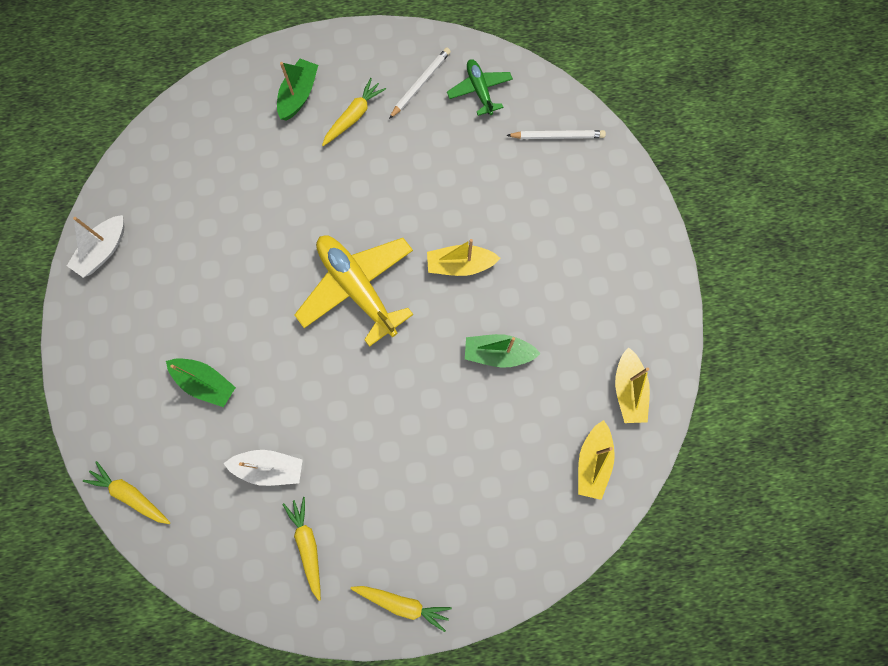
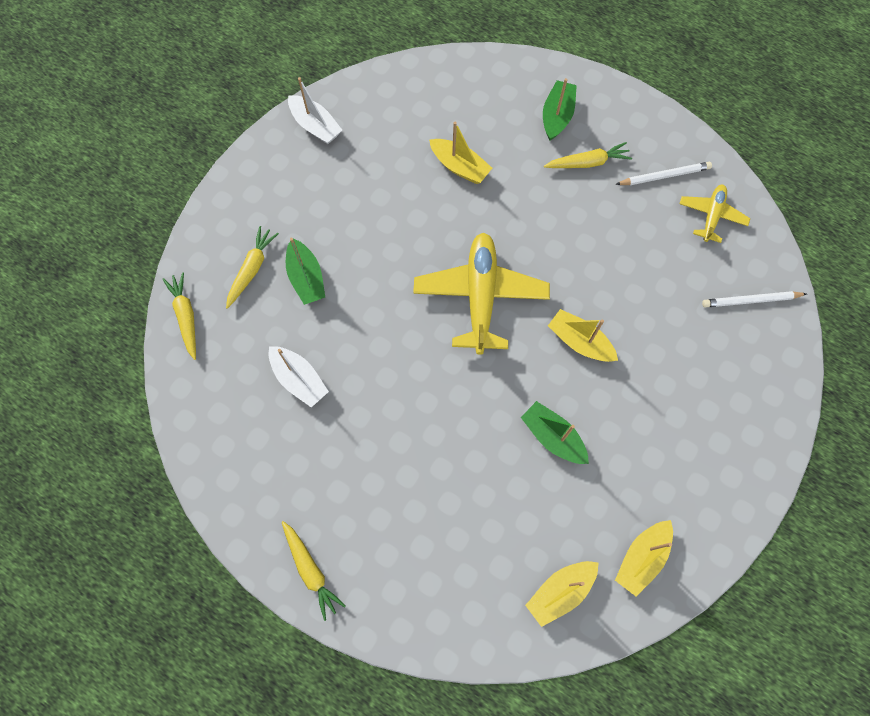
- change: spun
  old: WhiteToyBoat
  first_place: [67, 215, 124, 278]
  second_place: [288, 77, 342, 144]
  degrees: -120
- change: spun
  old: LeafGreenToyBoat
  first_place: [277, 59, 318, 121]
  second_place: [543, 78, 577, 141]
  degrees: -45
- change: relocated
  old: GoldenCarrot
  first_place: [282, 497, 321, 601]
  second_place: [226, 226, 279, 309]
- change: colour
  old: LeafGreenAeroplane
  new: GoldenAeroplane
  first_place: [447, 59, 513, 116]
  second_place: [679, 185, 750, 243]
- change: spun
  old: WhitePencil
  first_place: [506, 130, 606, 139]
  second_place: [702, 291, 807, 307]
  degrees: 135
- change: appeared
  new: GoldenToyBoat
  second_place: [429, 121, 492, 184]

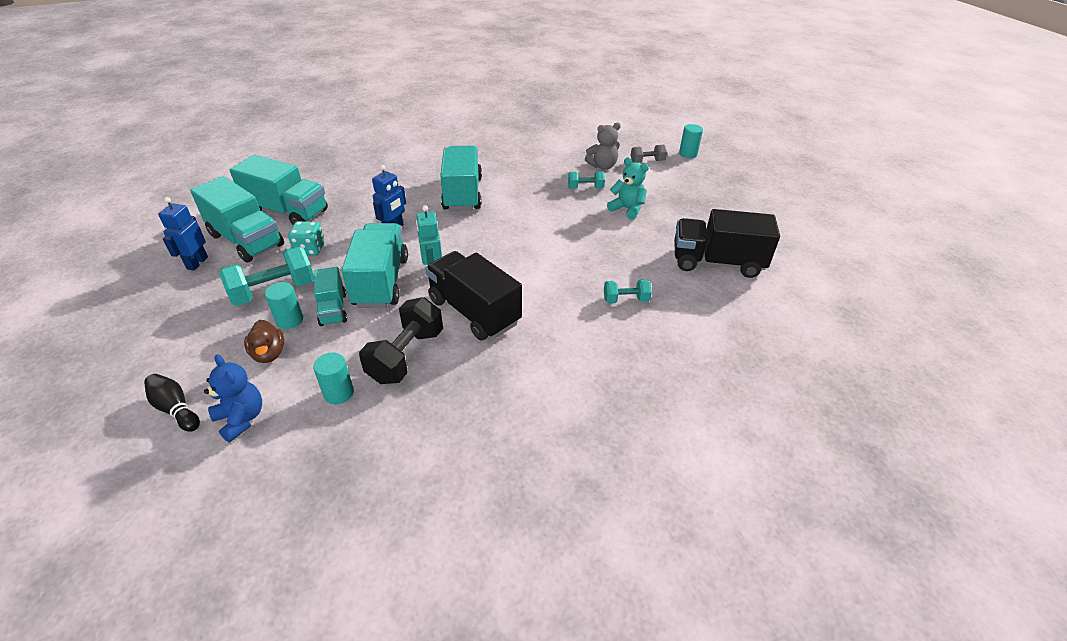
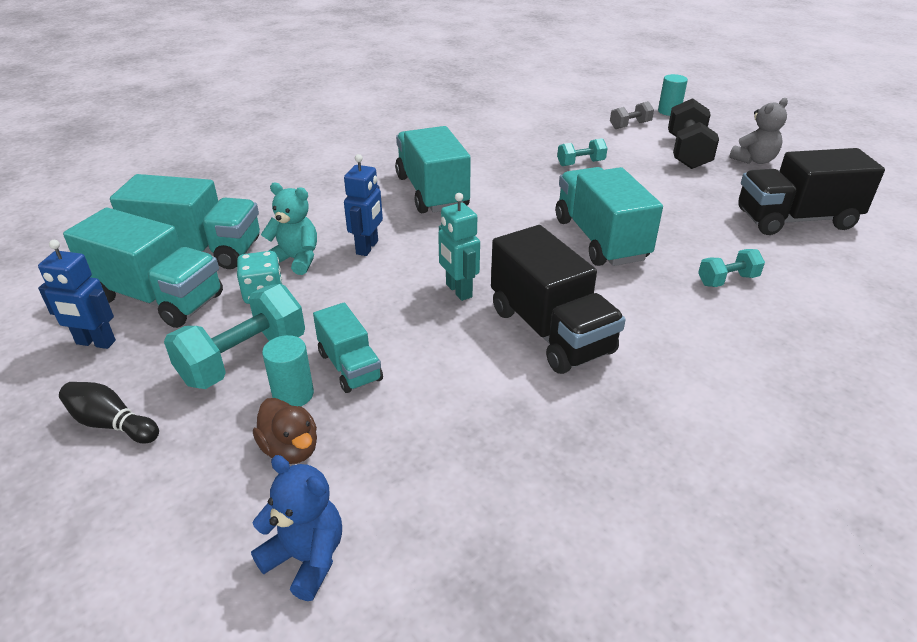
- change: relocated
  old: JetBlackTenpin
  first_place: [144, 374, 200, 432]
  second_place: [59, 382, 159, 444]
- change: spun
  old: RoyalBlueRobot
  first_place: [158, 197, 208, 271]
  second_place: [38, 240, 116, 349]
  degrees: -75
- change: missing
  old: AquaCylinder
  first_place: [313, 353, 354, 404]
- change: relocated
  old: AquaTruck
  first_place: [342, 223, 408, 308]
  second_place: [556, 167, 663, 266]
- change: relocated
  old: JetBlackHandWeight
  first_place: [359, 297, 443, 384]
  second_place: [668, 98, 719, 169]
- change: spun
  old: JetBlackTruck
  first_place: [425, 251, 522, 340]
  second_place: [491, 225, 626, 374]
  degrees: -150
- change: relocated
  old: GrayStuffedBear
  first_place: [585, 123, 621, 170]
  second_place: [729, 98, 788, 164]
- change: relocated
  old: AquaStuffedBear
  first_place: [607, 157, 649, 220]
  second_place: [261, 183, 317, 275]

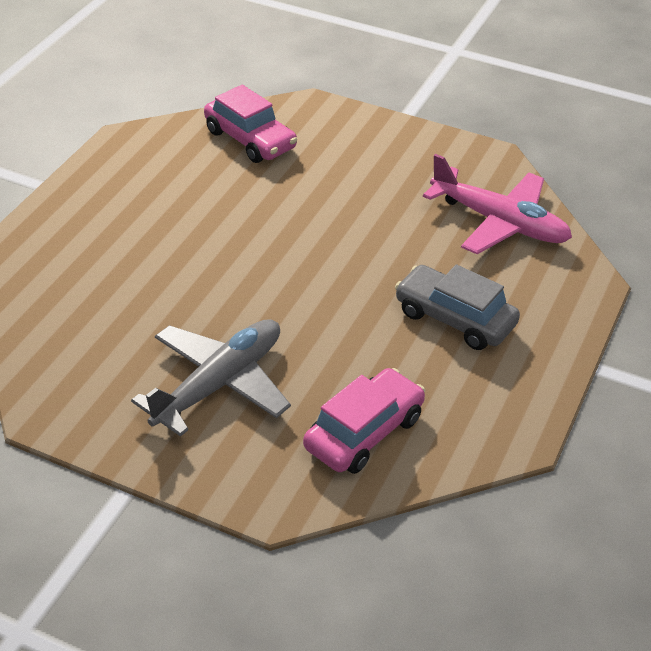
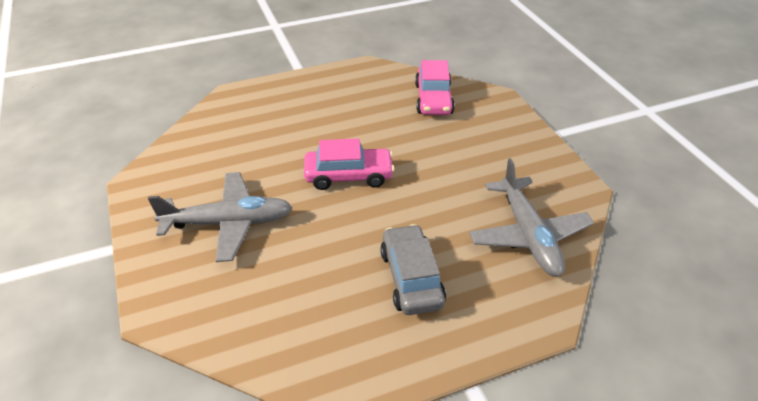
- change: relocated
  old: PinkAutomobile
  first_place: [303, 368, 425, 474]
  second_place: [304, 139, 395, 190]
- change: colour
  old: PinkAeroplane
  new: GrayAeroplane
  first_place: [423, 154, 572, 254]
  second_place: [469, 158, 594, 277]

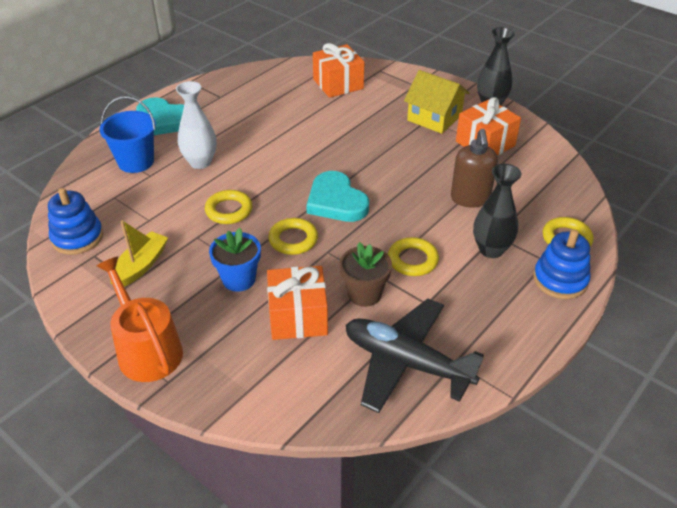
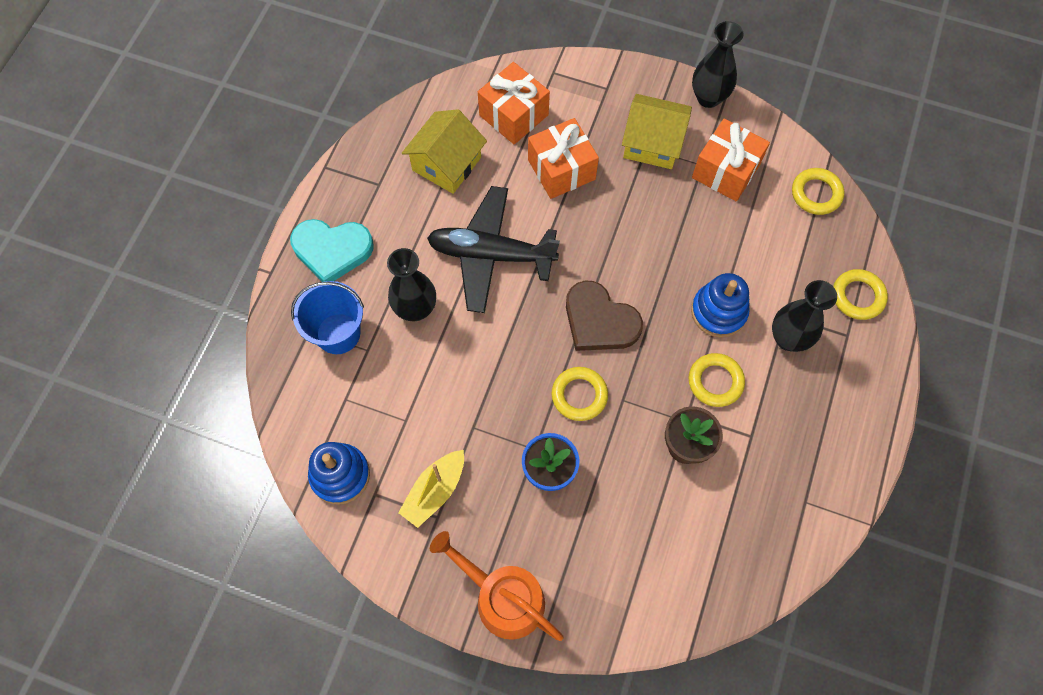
- change: spun
  old: GoldenToyBoat
  first_place: [110, 220, 168, 287]
  second_place: [398, 450, 464, 528]
  degrees: -150
- change: colour
  old: WhiteTallVase
  new: JetBlackTallVase
  first_place: [176, 81, 217, 169]
  second_place: [387, 248, 436, 321]
- change: relocated
  old: GoldenHoop
  first_place: [205, 190, 252, 224]
  second_place: [792, 168, 844, 215]
- change: relocated
  old: BrightOrangePresent
  first_place: [267, 266, 328, 340]
  second_place: [528, 118, 599, 199]
- change: colour
  old: AquaHeart
  new: RussetHeart
  first_place: [306, 171, 369, 222]
  second_place: [566, 281, 643, 351]
- change: relocated
  old: JetBlackAeroplane
  first_place: [346, 299, 484, 413]
  second_place: [427, 186, 560, 313]
- change: missing
  old: RussetSoapPump
  first_place: [451, 129, 498, 208]
- change: relocated
  old: RoyalBlueStackingToy
  first_place: [533, 230, 590, 299]
  second_place: [691, 273, 750, 337]
- change: appeared
  new: GoldenCottage
  second_place: [402, 109, 487, 194]

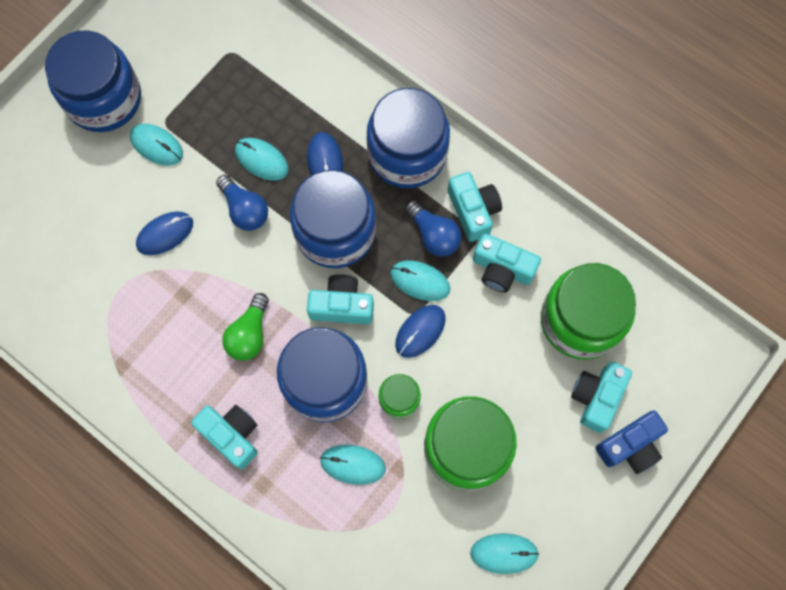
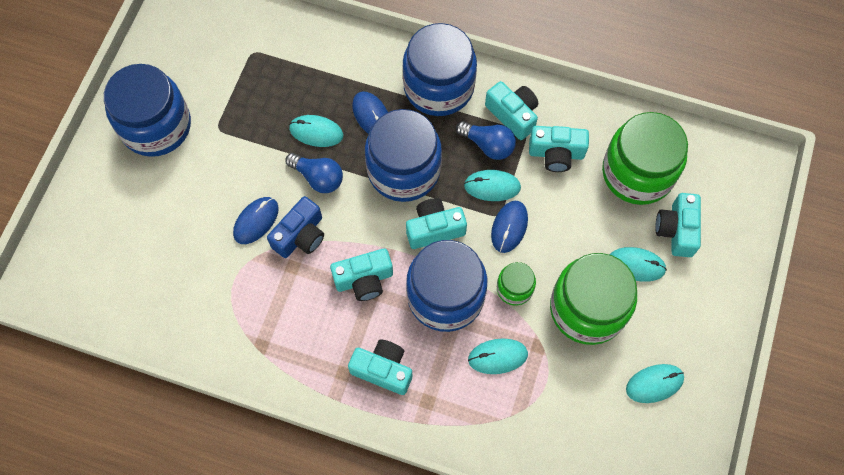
- change: relocated
  old: AquaMouse
  first_place: [130, 124, 183, 166]
  second_place: [609, 247, 667, 282]
- change: exchanged
  old: LeafGreenBulb
  new: AquaCamera
  first_place: [222, 293, 269, 361]
  second_place: [330, 248, 393, 301]
- change: relocated
  old: RoyalBlueCamera
  first_place: [596, 410, 668, 474]
  second_place: [267, 196, 324, 258]

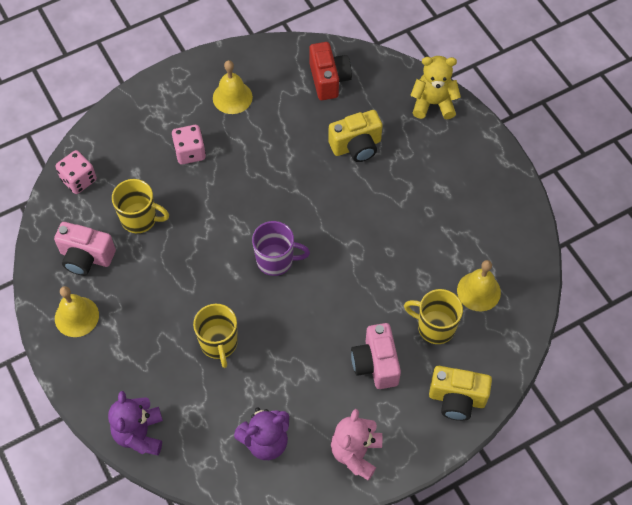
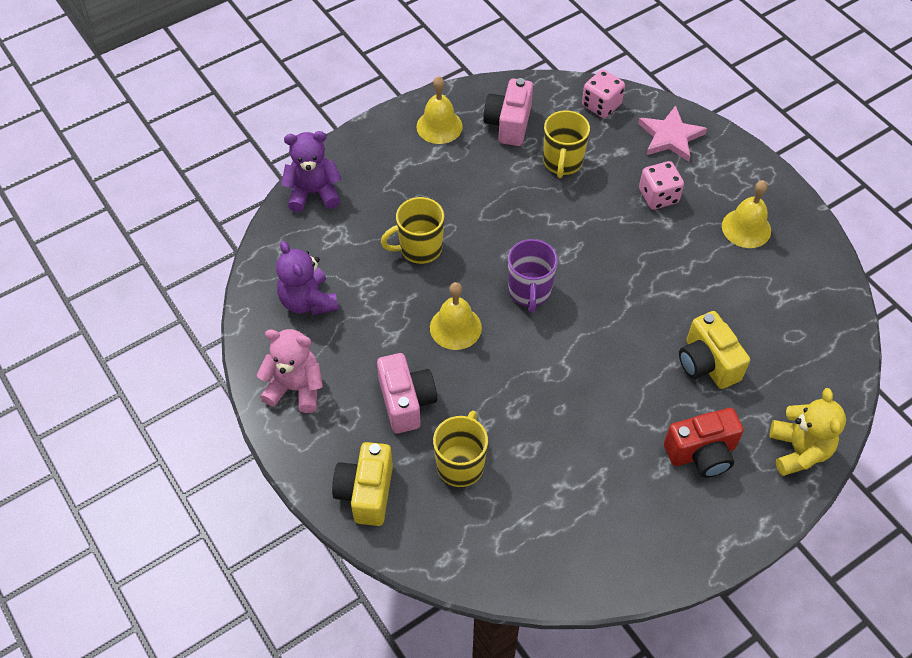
- change: relocated
  old: ScarletCamera
  first_place: [309, 42, 352, 100]
  second_place: [664, 408, 744, 478]
- change: spun
  old: PinkCamera
  first_place: [351, 323, 401, 389]
  second_place: [377, 353, 437, 433]
  degrees: 90
- change: relocated
  old: GoldenSchoolBell
  first_place: [457, 260, 501, 311]
  second_place: [430, 282, 482, 350]
- change: appeared
  new: PinkFivePointedStar
  second_place: [638, 105, 707, 162]

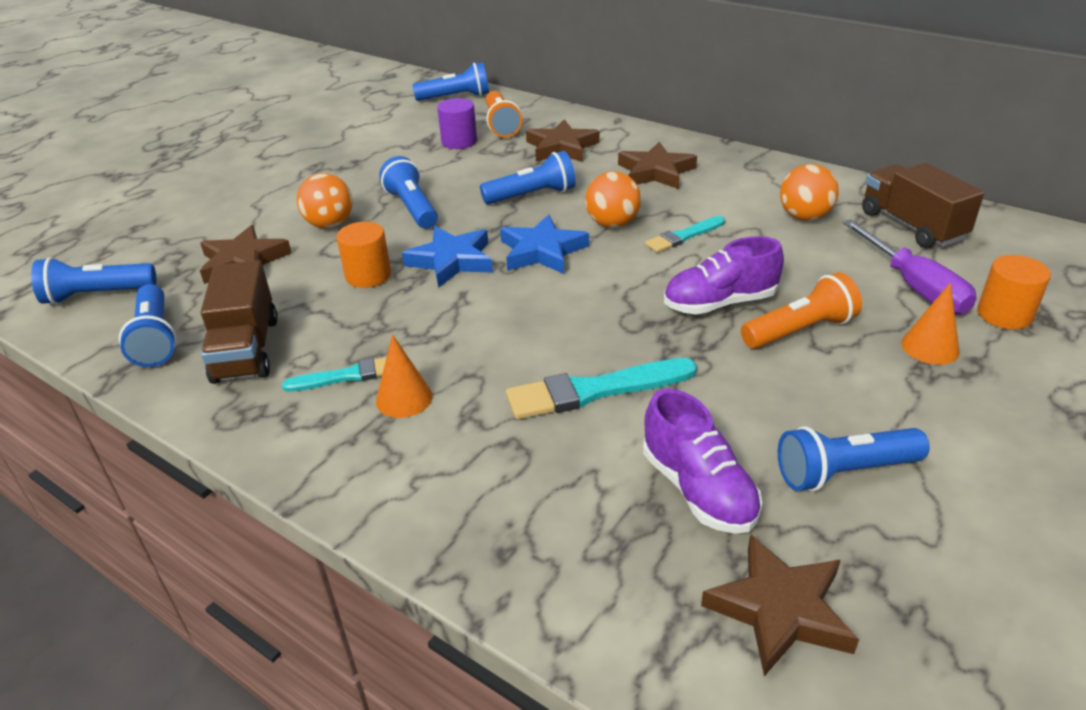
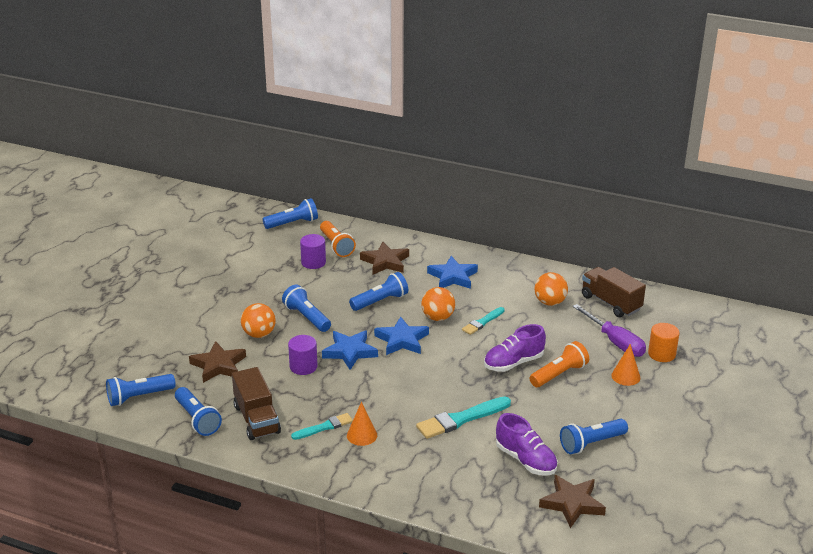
- change: colour
  old: BrightOrangeCylinder
  new: RoyalPurpleCylinder
  first_place: [336, 222, 391, 288]
  second_place: [288, 335, 318, 375]
- change: colour
  old: RussetFivePointedStar
  new: RoyalBlueFivePointedStar
  first_place: [618, 142, 697, 189]
  second_place: [427, 256, 478, 289]

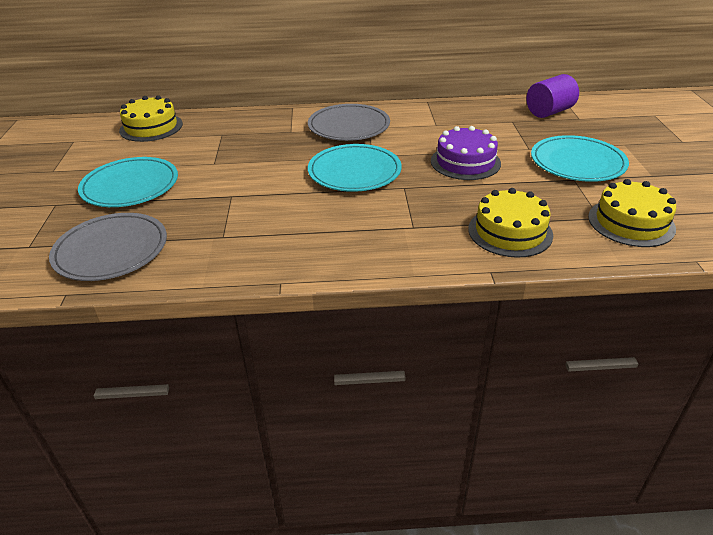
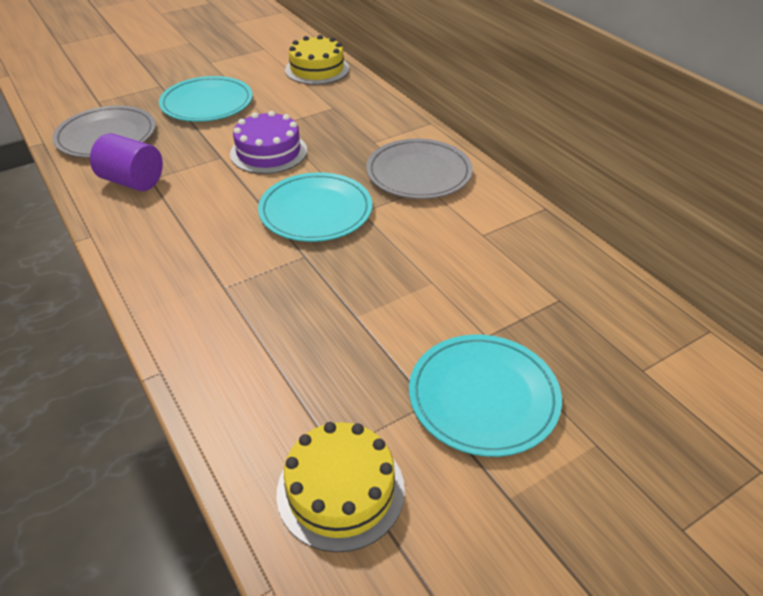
- change: relocated
  old: RoyalPurpleGateau
  first_place: [431, 126, 501, 180]
  second_place: [230, 111, 307, 174]
- change: missing
  old: GoldenGateau
  first_place: [468, 188, 553, 258]
- change: relocated
  old: RoyalPurpleCylinder
  first_place: [526, 74, 579, 118]
  second_place: [90, 133, 163, 191]

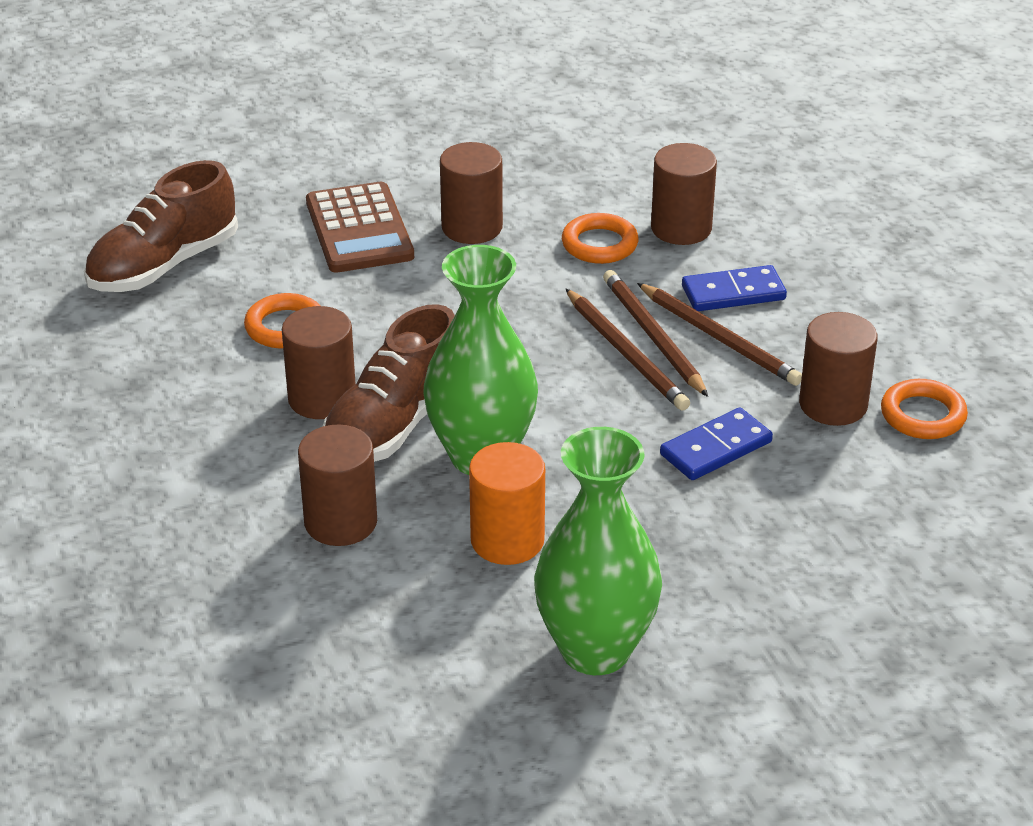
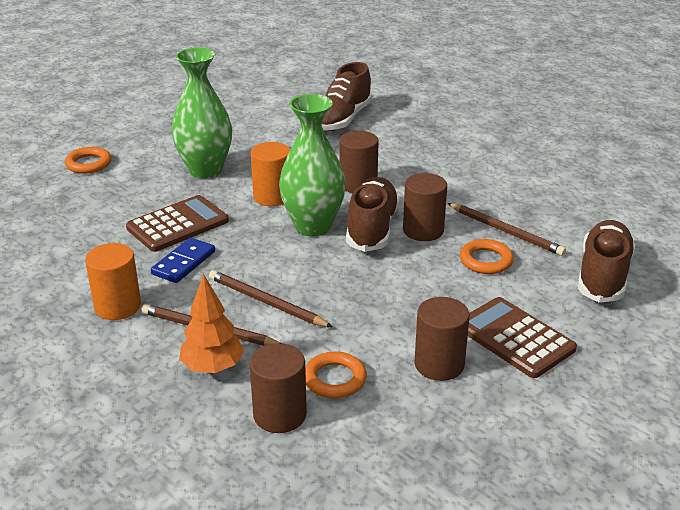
- change: relocated
  old: RussetPencil
  first_place: [603, 270, 708, 397]
  second_place: [448, 203, 566, 256]
- change: exchanged
  old: RoyalBlueDomino
  new: BrightOrangeFirTree
  first_place: [682, 265, 787, 311]
  second_place: [179, 274, 244, 373]
- change: colour
  old: RussetCylinder
  new: BrightOrangeCylinder
  first_place: [799, 312, 878, 426]
  second_place: [85, 243, 141, 320]
- change: relocated
  old: BrightOrangeHoop
  first_place: [881, 379, 968, 439]
  second_place: [65, 147, 111, 174]
- change: appeared
  new: RussetCalculator
  second_place: [126, 195, 229, 252]
- change: appeared
  new: RussetLaceUpShoe
  second_place: [322, 62, 372, 131]

